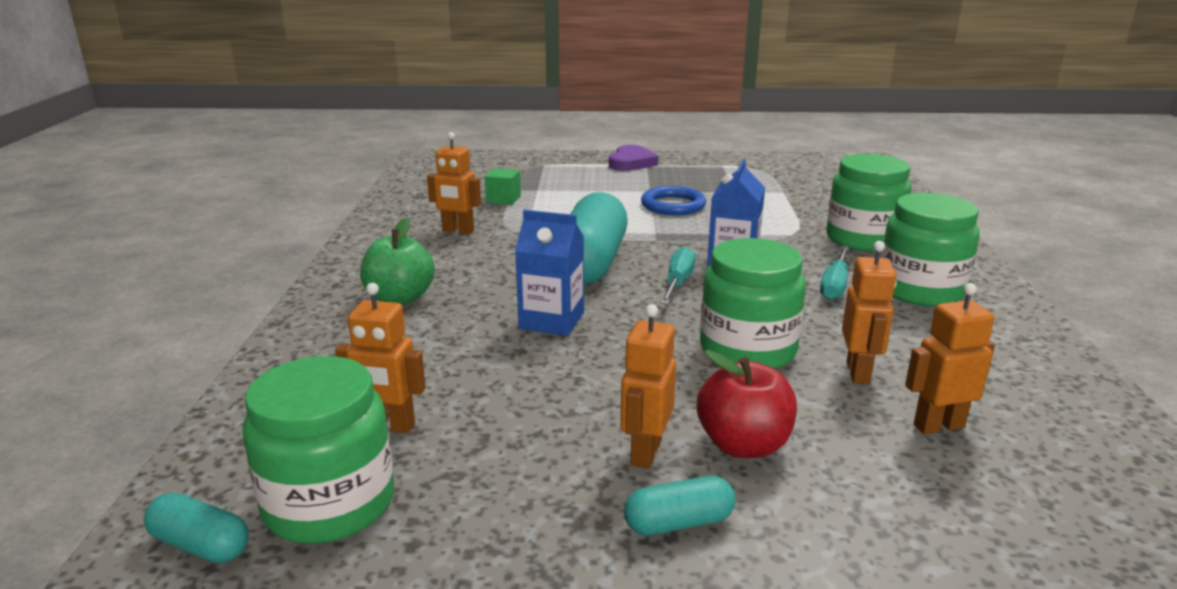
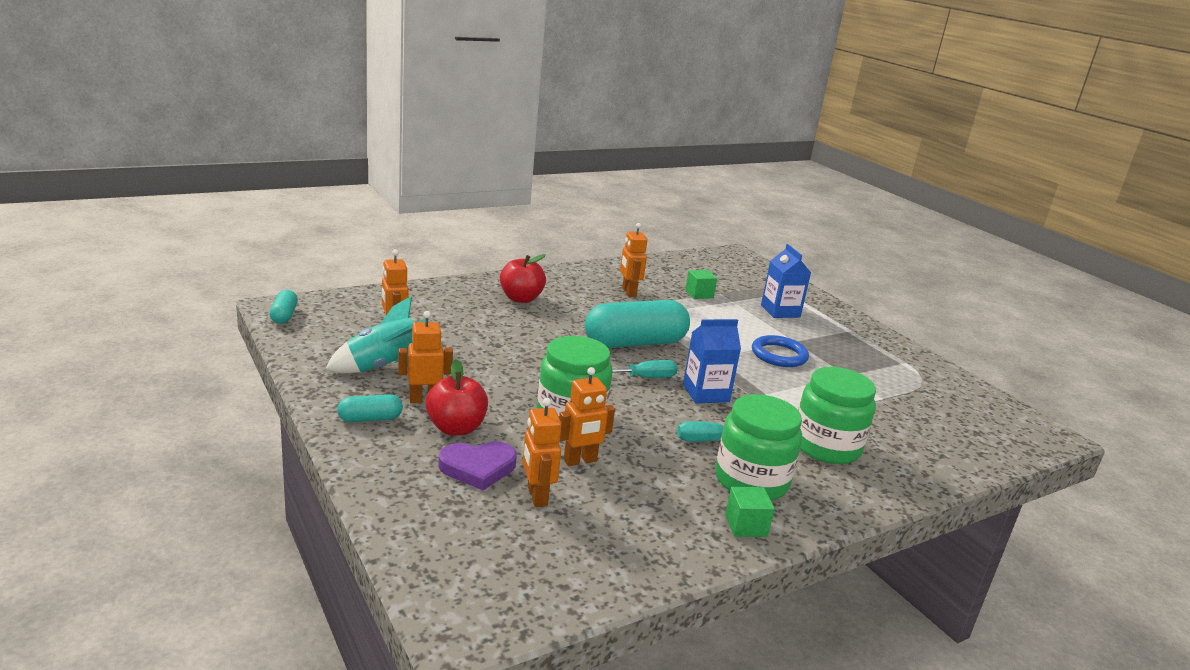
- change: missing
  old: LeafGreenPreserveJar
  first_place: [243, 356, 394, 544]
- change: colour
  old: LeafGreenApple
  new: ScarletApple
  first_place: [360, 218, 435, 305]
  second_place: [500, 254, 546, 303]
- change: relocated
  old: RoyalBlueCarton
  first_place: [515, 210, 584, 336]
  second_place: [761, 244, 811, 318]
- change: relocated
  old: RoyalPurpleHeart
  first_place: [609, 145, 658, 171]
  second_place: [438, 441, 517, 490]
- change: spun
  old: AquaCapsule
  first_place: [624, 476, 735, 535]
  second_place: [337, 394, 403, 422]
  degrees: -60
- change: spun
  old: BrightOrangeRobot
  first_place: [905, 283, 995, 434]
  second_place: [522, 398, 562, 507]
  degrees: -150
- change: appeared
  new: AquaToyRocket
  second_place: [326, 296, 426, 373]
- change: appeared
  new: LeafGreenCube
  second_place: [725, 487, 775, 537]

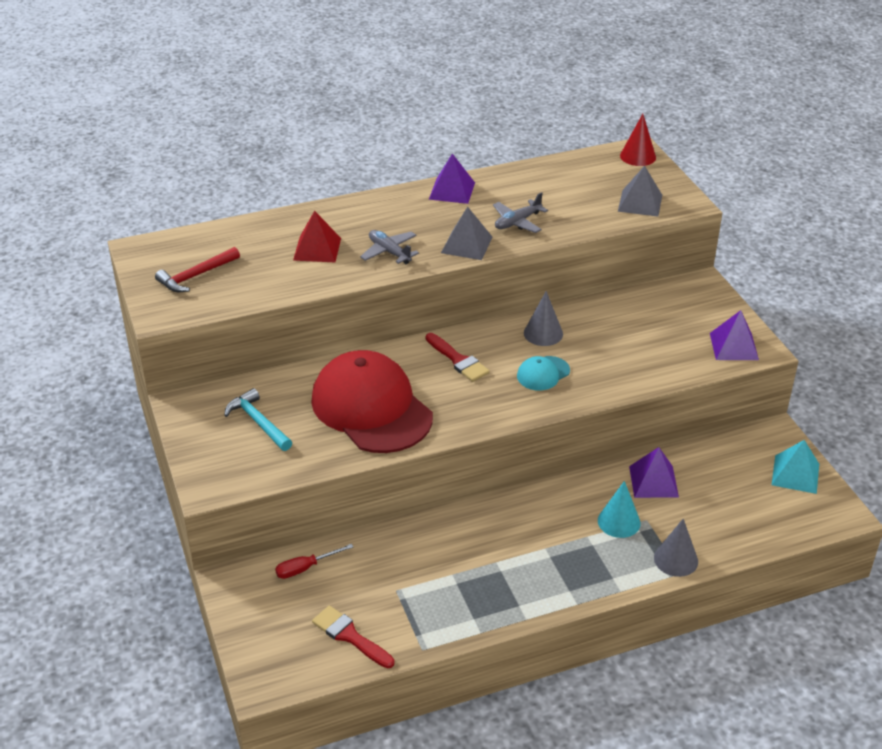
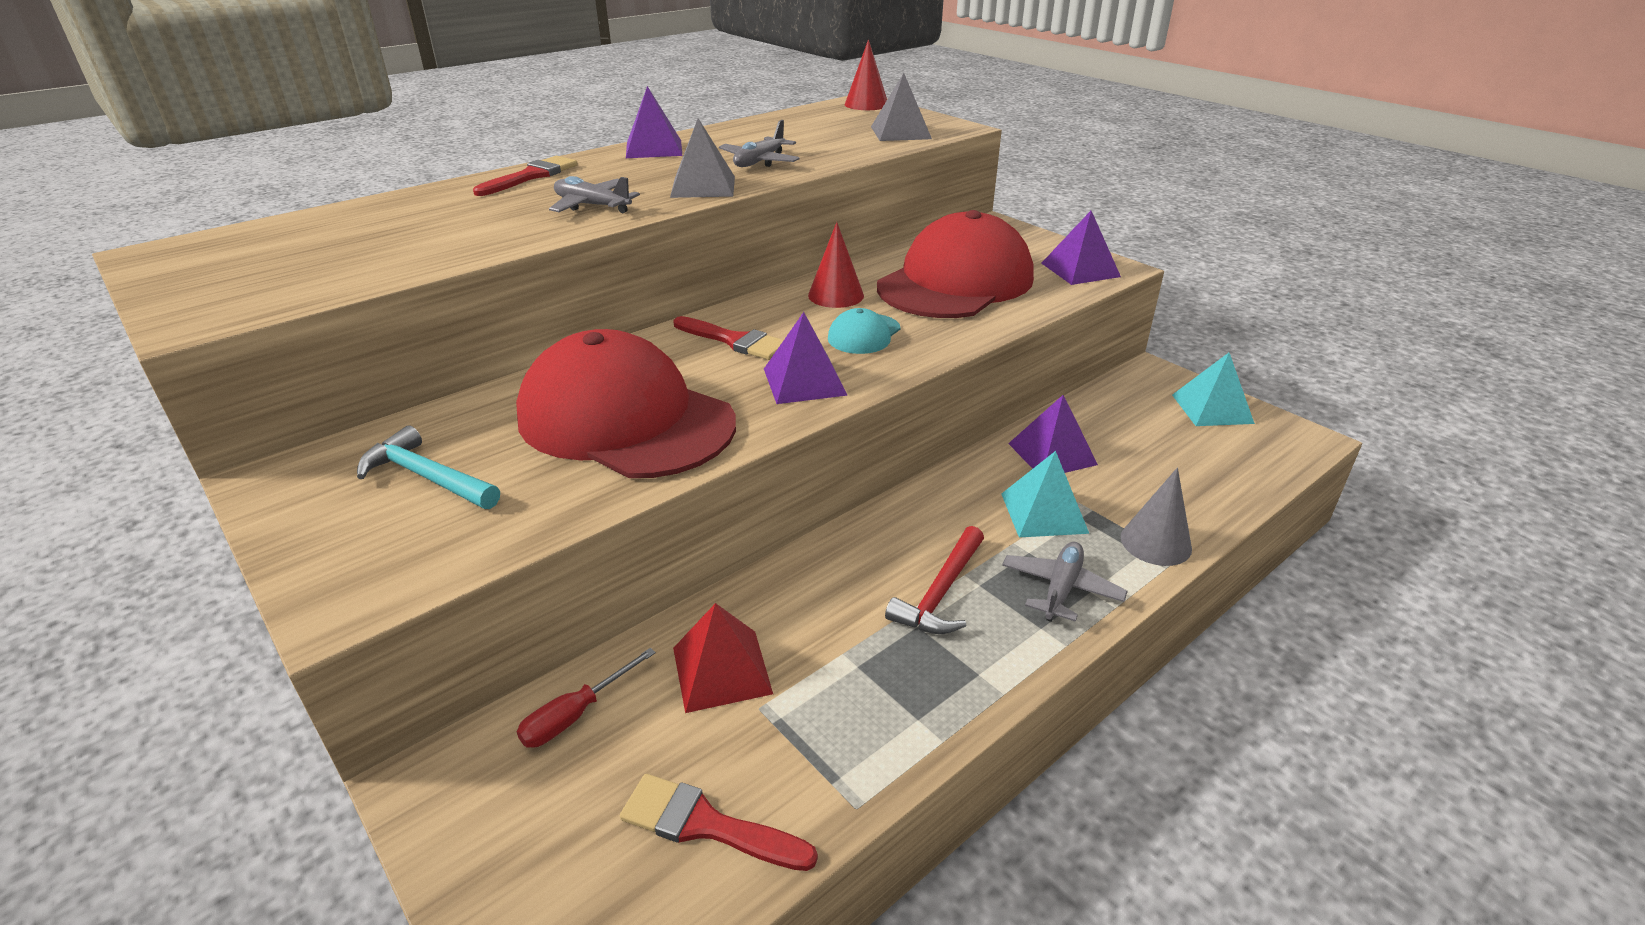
- change: relocated
  old: ScarletClawHammer
  first_place: [155, 247, 240, 292]
  second_place: [885, 526, 984, 634]
- change: relocated
  old: ScarletPyramid
  first_place: [293, 211, 341, 262]
  second_place: [673, 603, 773, 713]
- change: colour
  old: GraySolidCone
  new: ScarletSolidCone
  first_place: [524, 291, 563, 346]
  second_place: [808, 222, 864, 308]
- change: exchanged
  old: AquaSolidCone
  new: AquaPyramid
  first_place: [598, 481, 641, 538]
  second_place: [1001, 451, 1089, 537]
- change: appeared
  new: ScarletPaintBrush
  second_place: [473, 156, 578, 196]
- change: appeared
  new: RoyalPurplePyramid
  second_place: [764, 312, 848, 404]
- change: appeared
  new: ScarletPeakedCap
  second_place: [877, 210, 1034, 318]
- change: appeared
  new: GrayAeroplane
  second_place: [1002, 542, 1128, 622]

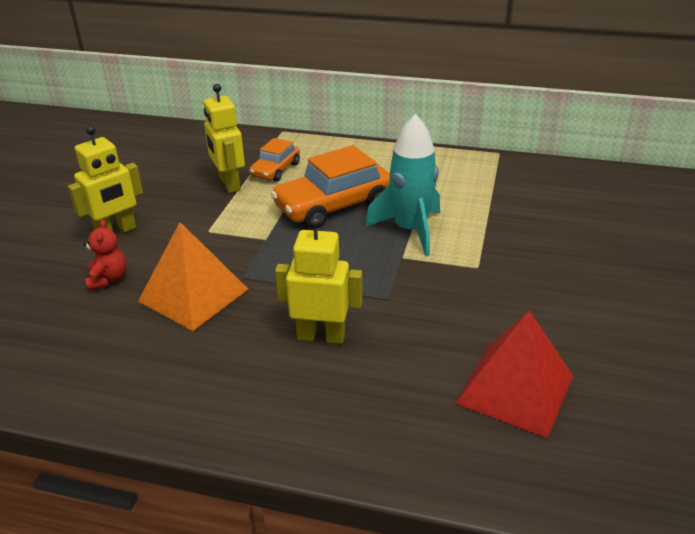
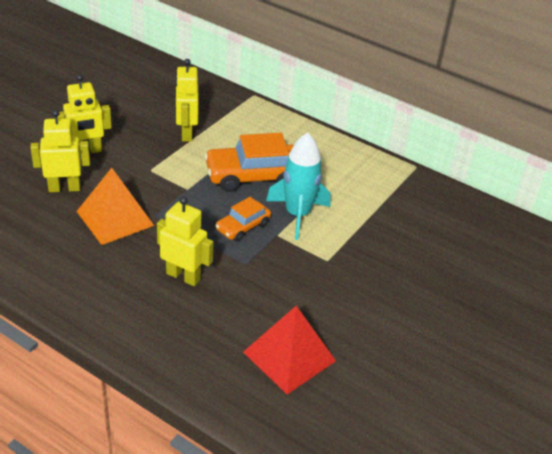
- change: exchanged
  old: ScarletStuffedBear
  new: GoldenRobot
  first_place: [83, 220, 126, 290]
  second_place: [30, 110, 90, 192]
- change: relocated
  old: BrightOrangeAutomobile
  first_place: [249, 138, 300, 182]
  second_place: [215, 197, 271, 242]

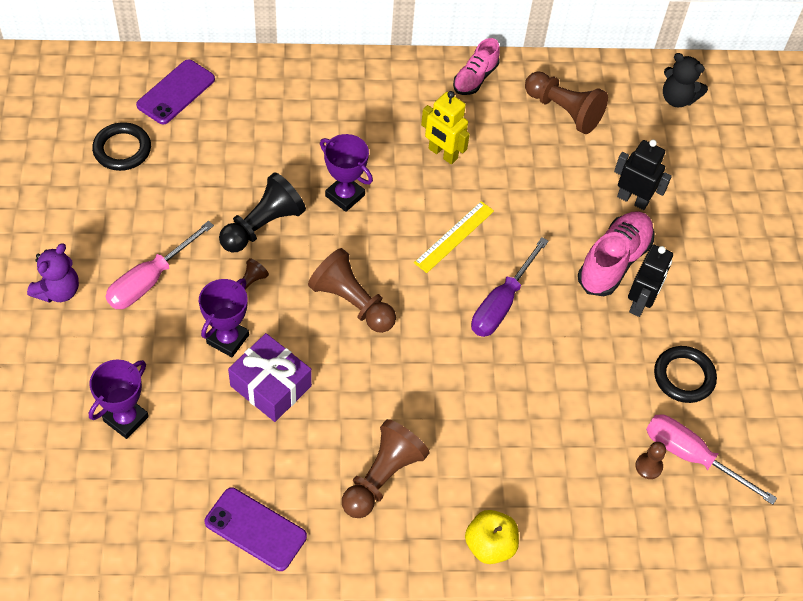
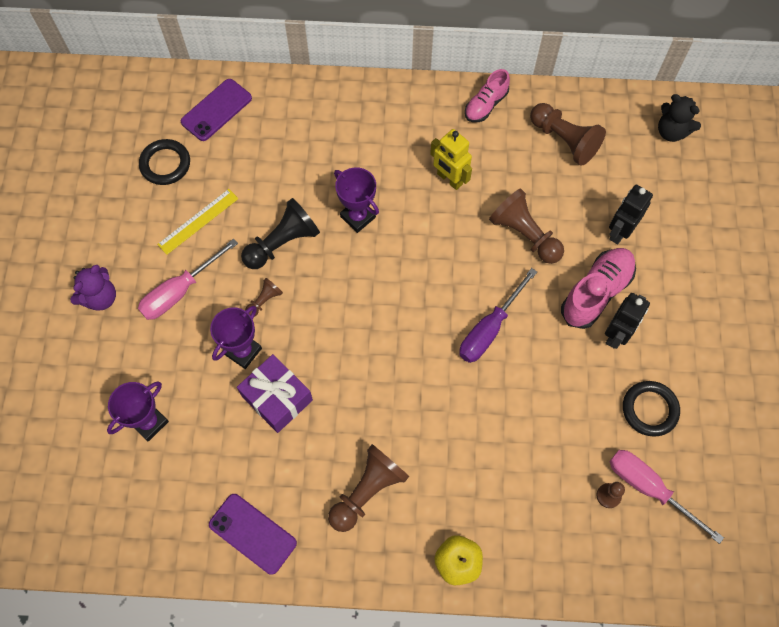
- change: relocated
  old: RussetPawn
  first_place: [308, 248, 396, 333]
  second_place: [489, 188, 564, 264]
- change: relocated
  old: GoldenRuler
  first_place: [414, 201, 494, 273]
  second_place: [157, 189, 239, 255]
- change: spun
  old: JetBlackRobot
  first_place: [614, 140, 672, 210]
  second_place: [609, 185, 653, 244]
  degrees: -90

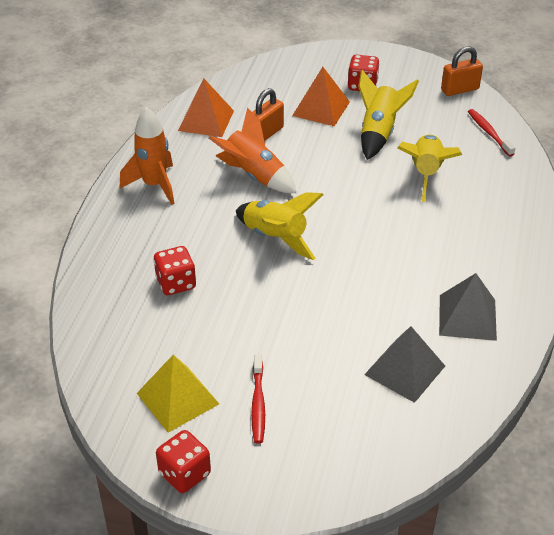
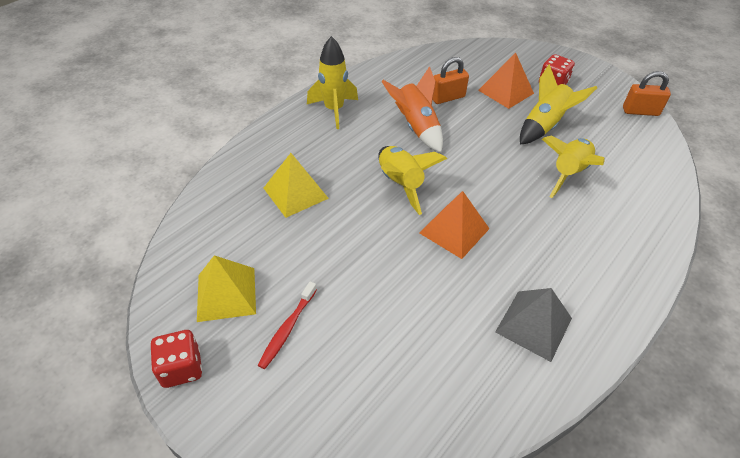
- change: colour
  old: BrightOrangeToyRocket
  new: GoldenToyRocket
  first_place: [120, 107, 174, 205]
  second_place: [307, 36, 358, 129]
- change: exchanged
  old: ScarletDice
  new: GoldenPyramid
  first_place: [154, 246, 196, 295]
  second_place: [264, 153, 329, 218]
- change: relocated
  old: BrightOrangePyramid
  first_place: [178, 78, 234, 137]
  second_place: [420, 191, 490, 259]
- change: missing
  old: GrayPyramid
  first_place: [364, 326, 445, 403]
- change: missing
  old: ScarletToothbrush
  first_place: [468, 109, 515, 156]

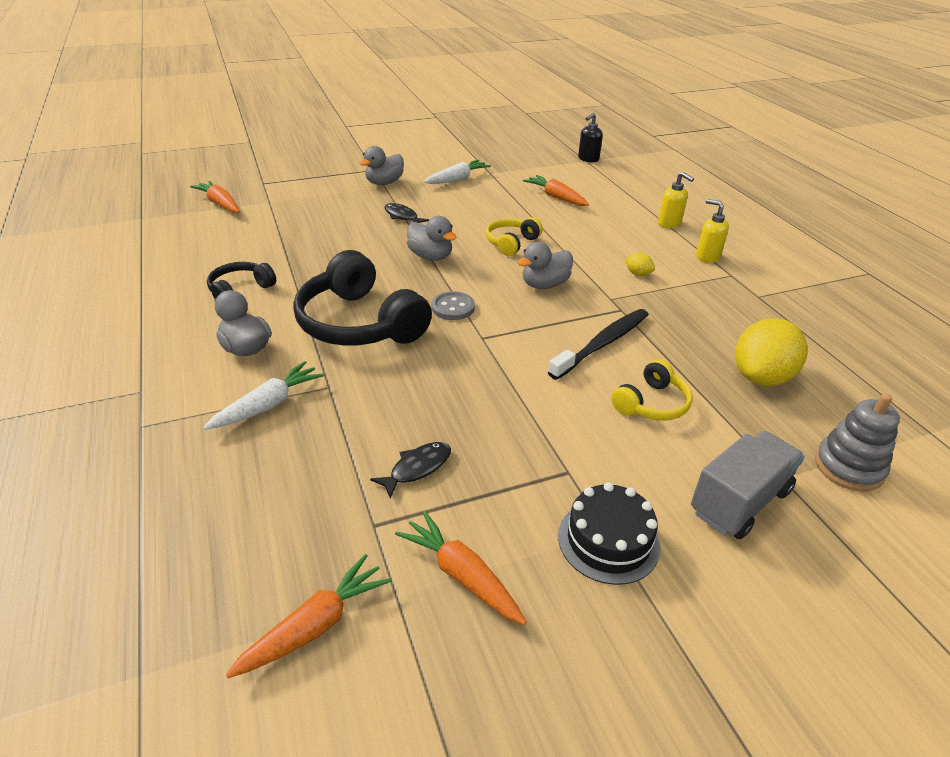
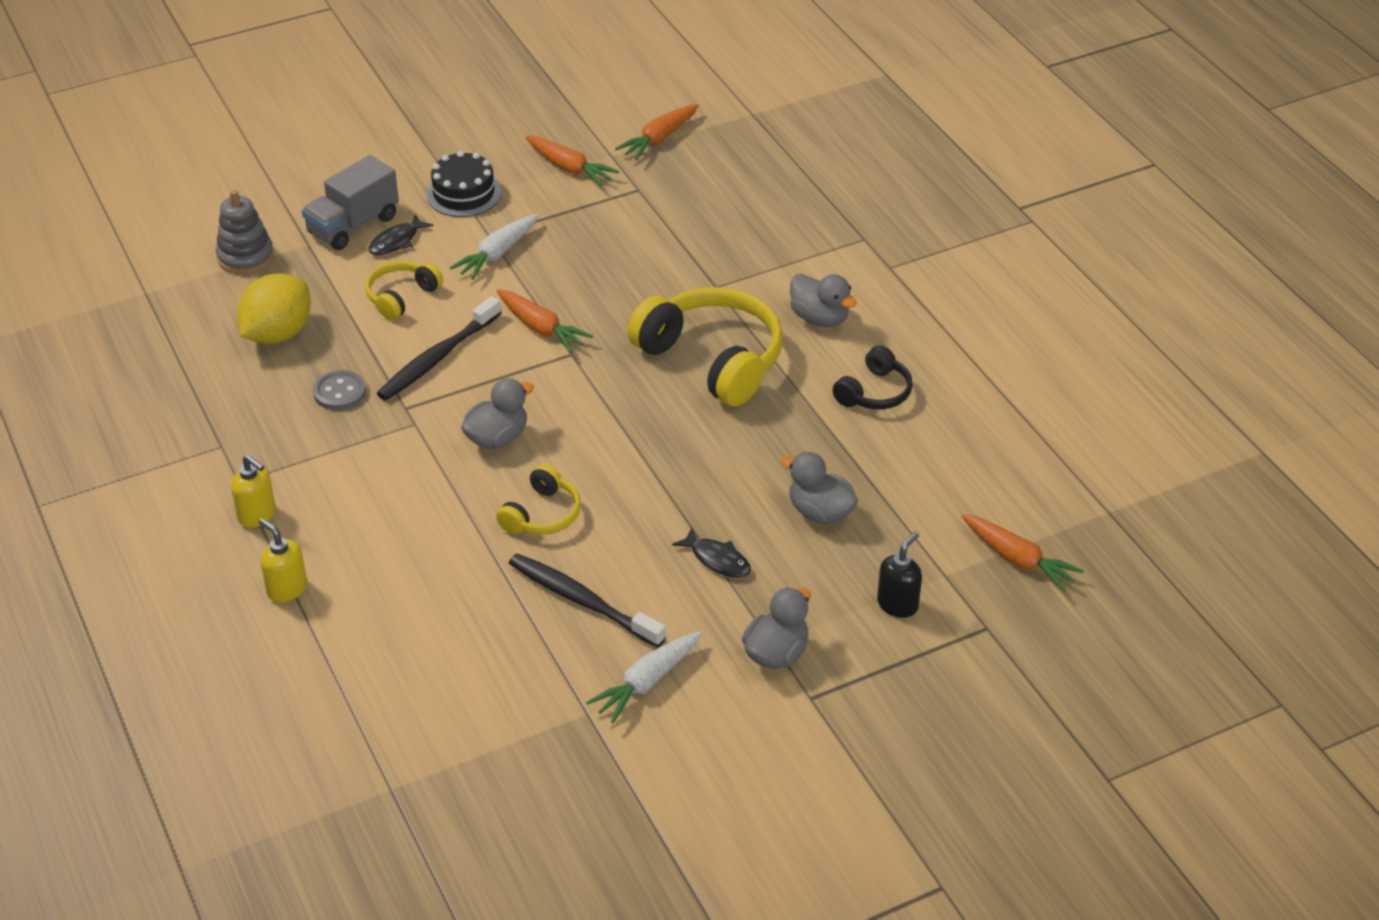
- change: relocated
  old: WhiteCarrot
  first_place: [203, 361, 324, 430]
  second_place: [450, 214, 539, 280]
- change: colour
  old: JetBlackHeadphones
  new: GoldenHeadphones
  first_place: [293, 250, 432, 346]
  second_place: [627, 287, 783, 407]
- change: relocated
  old: JetBlackFishFigure
  first_place: [370, 442, 451, 499]
  second_place: [369, 214, 433, 255]
- change: relocated
  old: GrayRubberDuck
  first_place: [407, 216, 456, 261]
  second_place: [781, 452, 858, 524]
- change: relocated
  old: GrayButton
  first_place: [431, 291, 475, 320]
  second_place: [313, 370, 366, 410]
- change: relocated
  old: BrightOrangeCarrot
  first_place: [523, 175, 589, 206]
  second_place: [496, 289, 593, 353]
- change: relocated
  old: JetBlackSoapPump
  first_place: [578, 113, 603, 162]
  second_place: [877, 532, 922, 618]
- change: missing
  old: GoldenToyLemon
  first_place: [625, 253, 655, 276]
- change: appeared
  new: JetBlackToothbrush
  second_place: [509, 553, 666, 648]

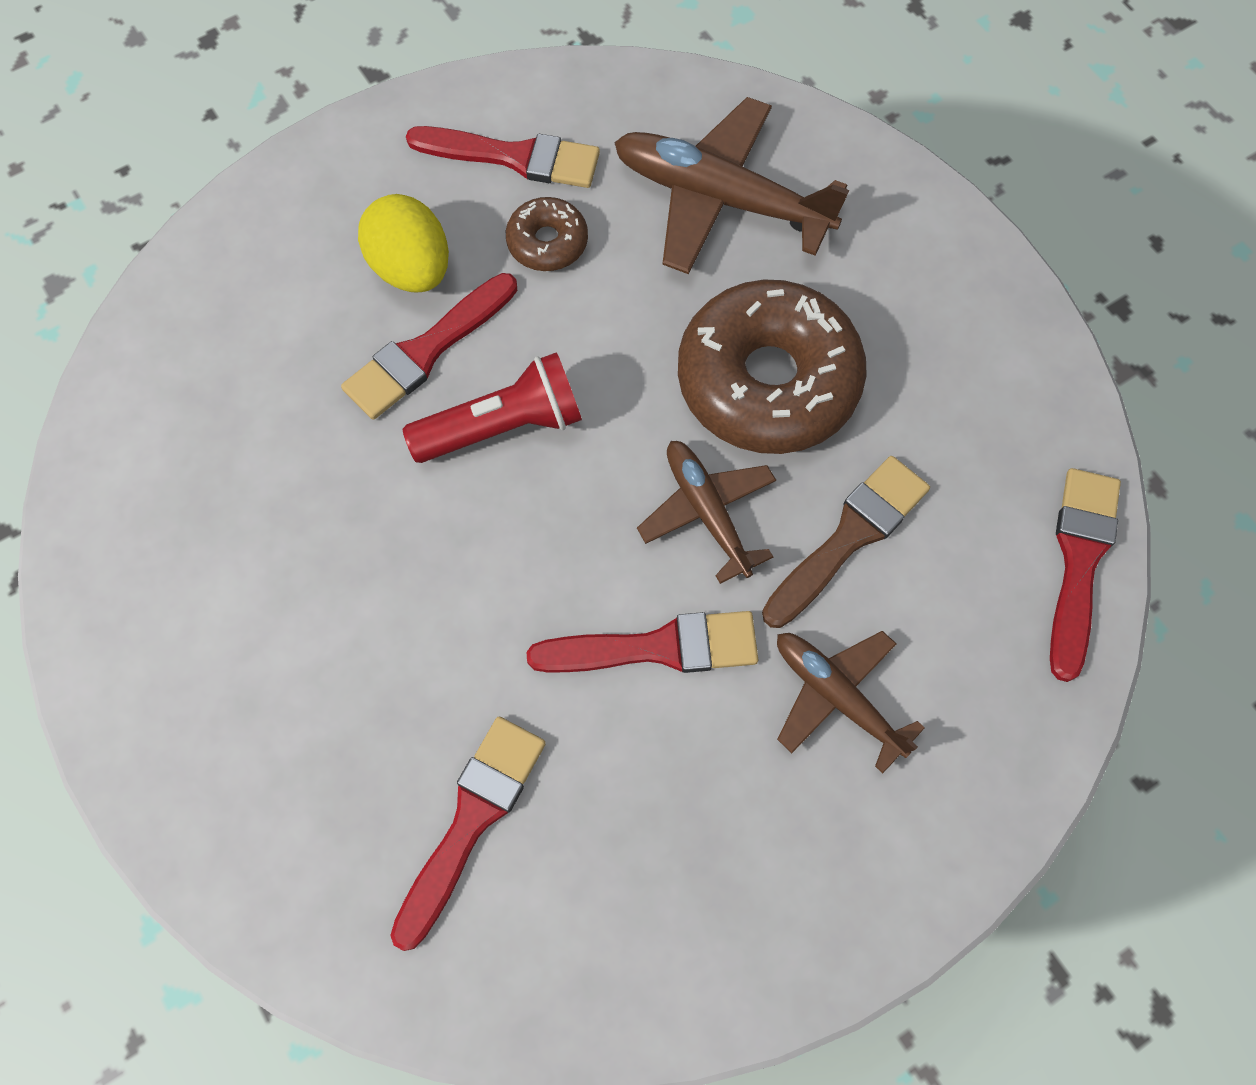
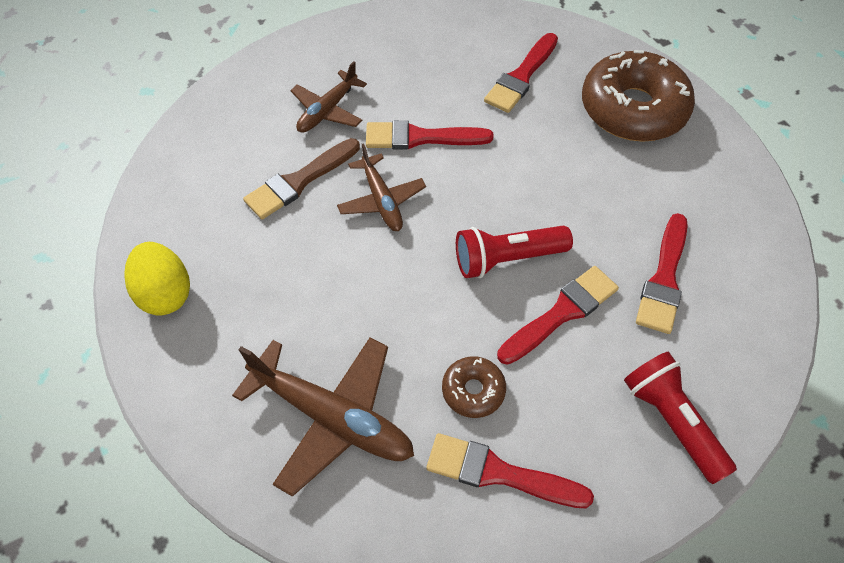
- change: relocated
  old: GoldenToyEgg
  first_place: [358, 194, 449, 292]
  second_place: [124, 242, 190, 316]
- change: relocated
  old: RussetDonut
  first_place: [678, 280, 867, 454]
  second_place: [582, 50, 695, 142]
- change: spun
  old: RussetAeroplane
  first_place: [777, 631, 925, 773]
  second_place: [290, 61, 367, 133]
  degrees: 75
- change: relocated
  old: ScarletPaintBrush
  first_place: [1050, 468, 1121, 682]
  second_place: [636, 213, 688, 334]
- change: appeared
  new: ScarletPocketTorch
  second_place: [624, 352, 737, 484]

